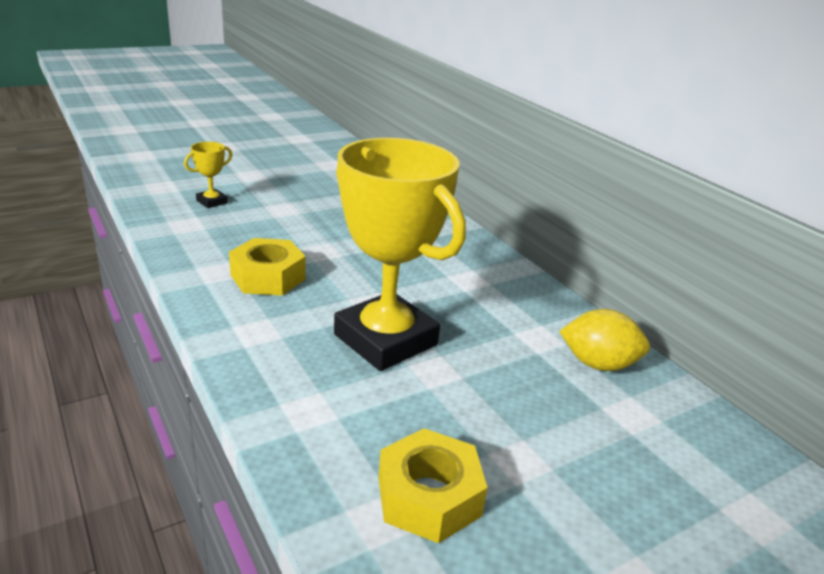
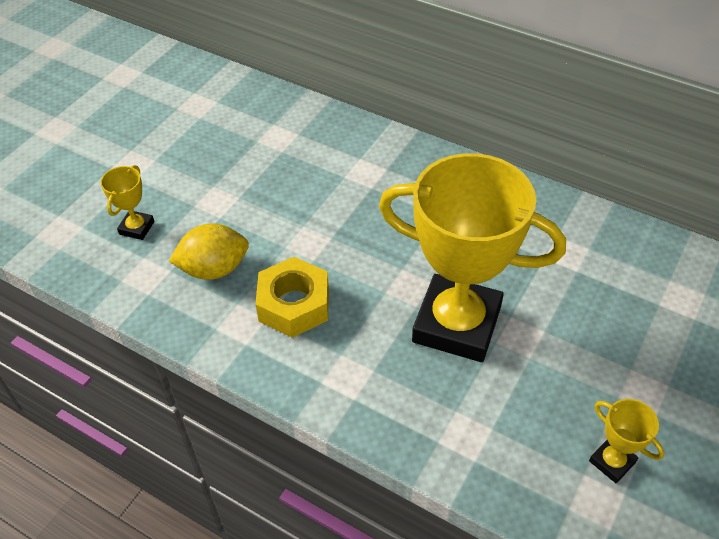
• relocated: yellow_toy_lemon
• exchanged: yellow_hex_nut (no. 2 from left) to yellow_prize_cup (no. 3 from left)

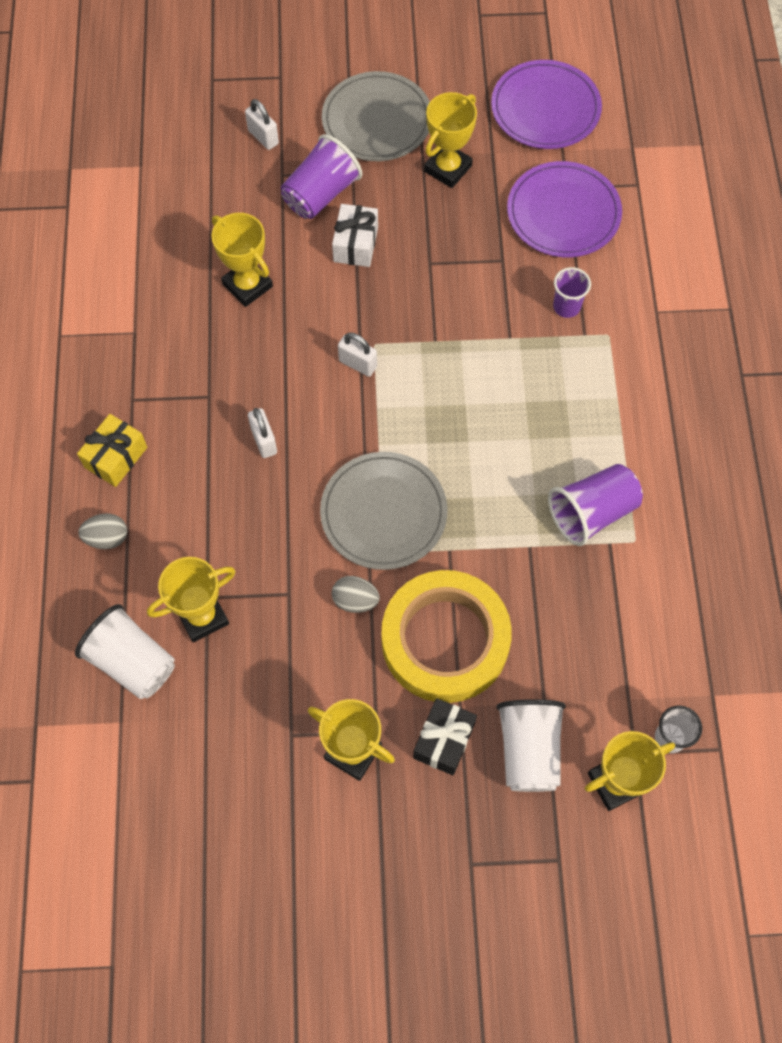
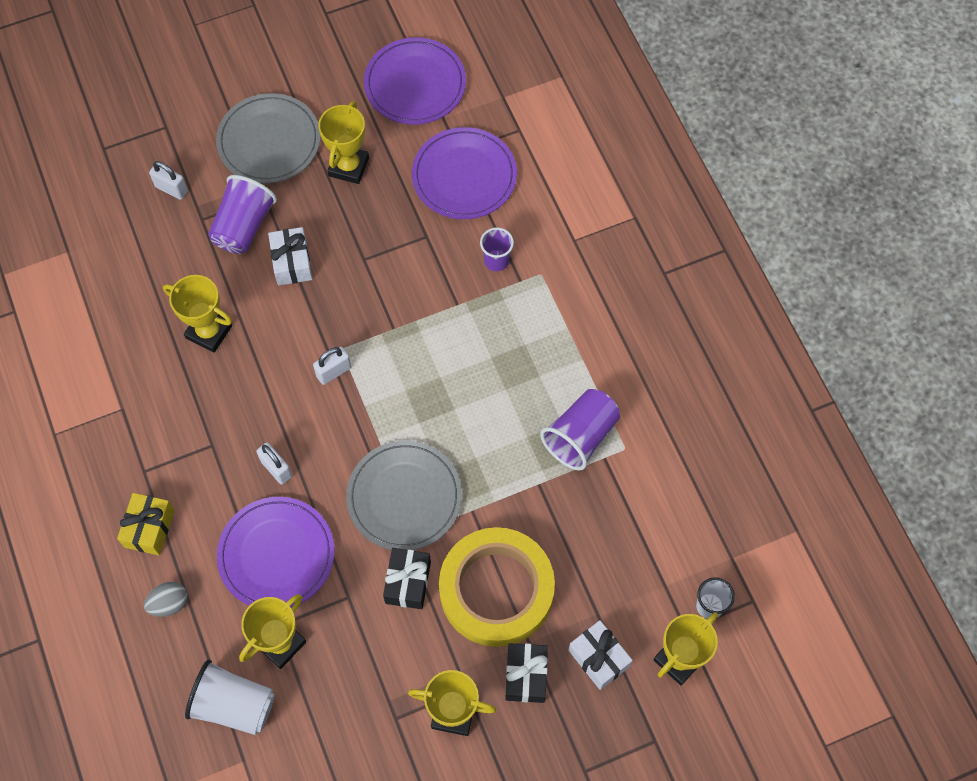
• appeared: purple_plate (no. 1 from left)
• spun: snow-white_small_lock (no. 3 from left) 45 degrees counterclockwise
• exchanged: grey_toy_egg (no. 2 from left) to ebony_wrapped_gift (no. 1 from left)
• exchanged: snow-white_tumbler (no. 2 from left) to snow-white_wrapped_gift (no. 2 from left)

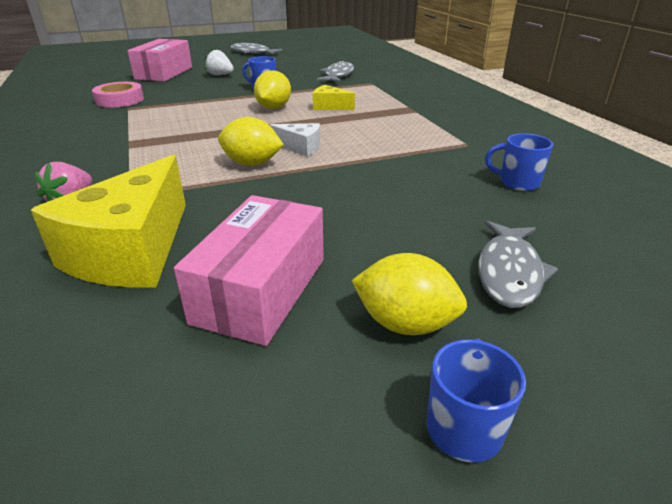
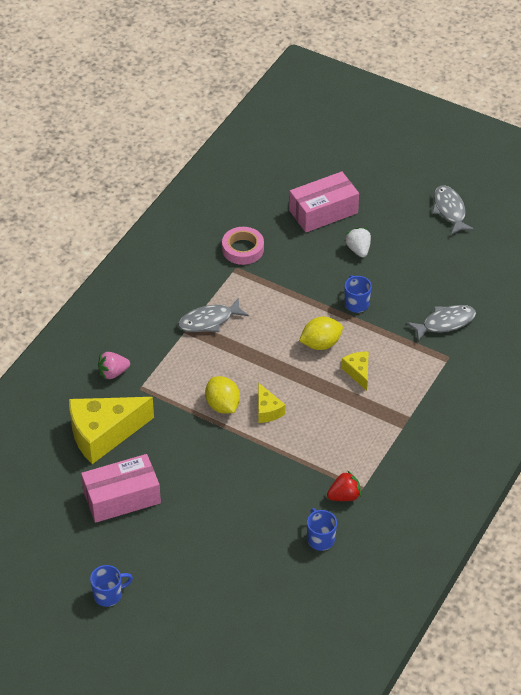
• relocated: grey_fish_figure (no. 3 from left in the first image) to grey_fish_figure (no. 1 from left)
• colour: snow-white_piece_of_cheese to yellow_piece_of_cheese (no. 2 from left)
• appeared: red_strawberry
• missing: yellow_toy_lemon (no. 3 from left)

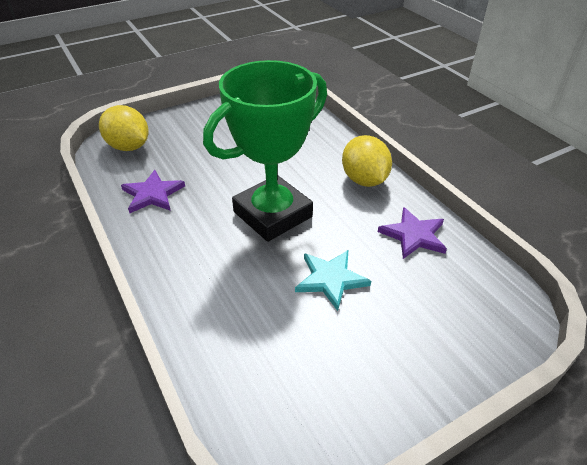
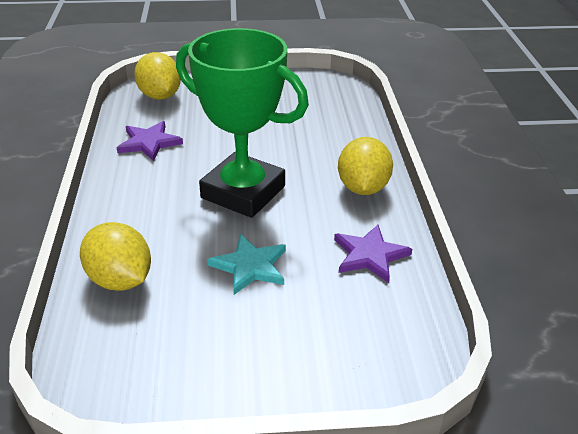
• appeared: yellow_toy_lemon (no. 1 from left)
• spun: green_prize_cup 45 degrees clockwise

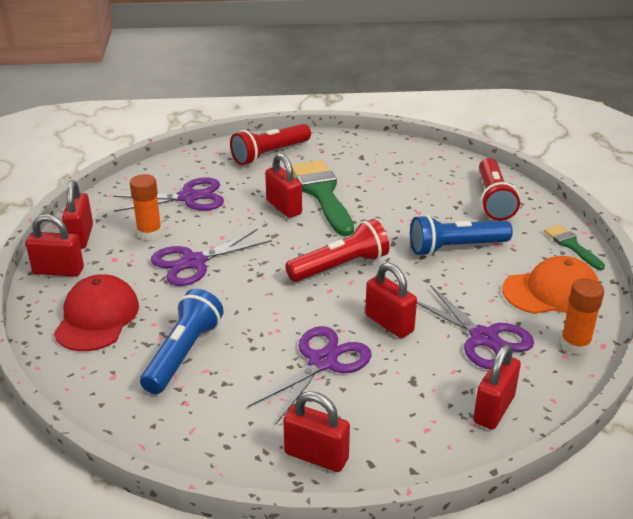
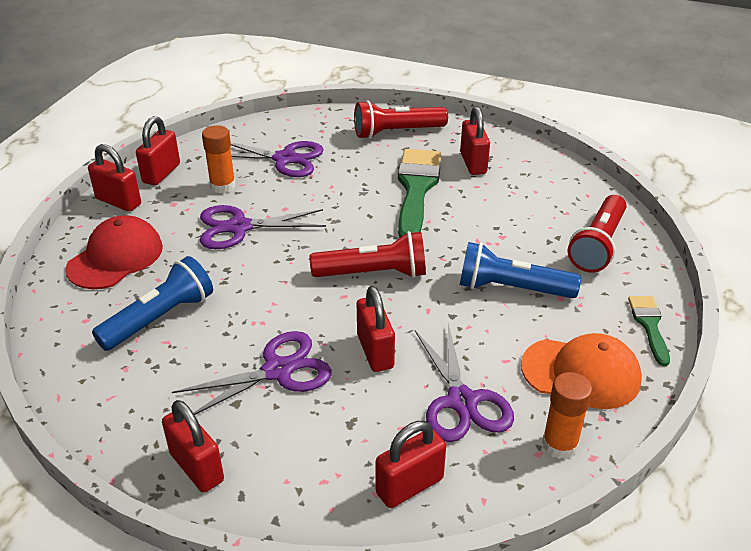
• relocated: red_small_lock (no. 3 from left in the first image) to red_small_lock (no. 6 from left)

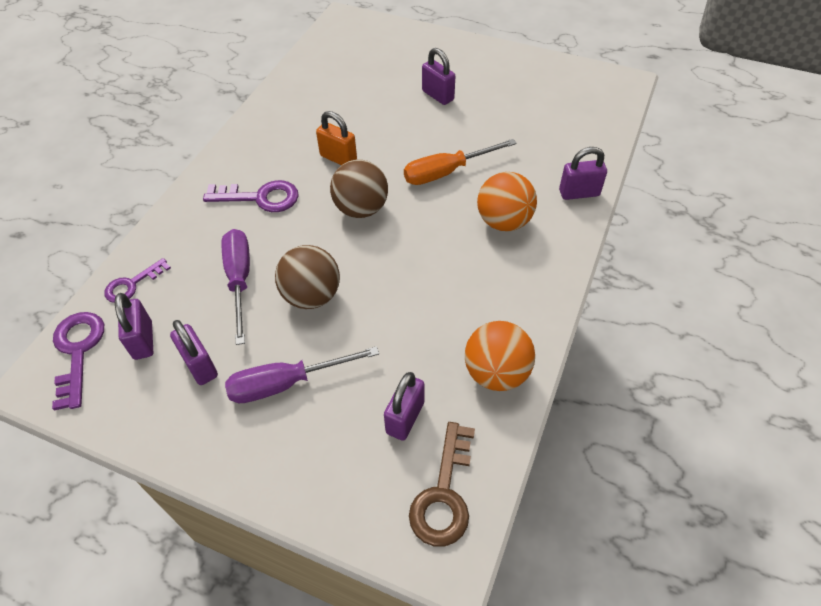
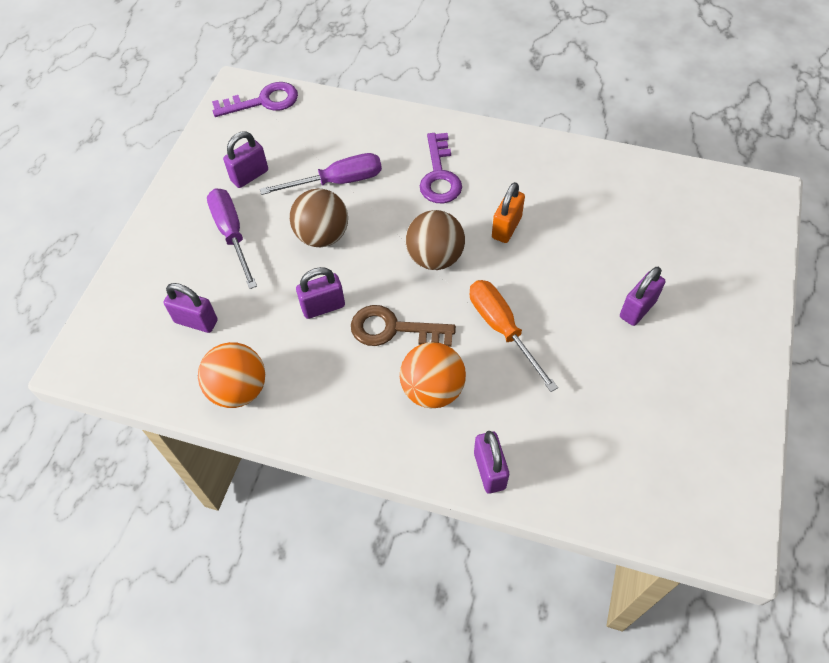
• relocated: purple_small_lock (no. 1 from left in the first image) to purple_small_lock (no. 3 from left)
• relocated: russet_key
• missing: purple_key (no. 2 from left)

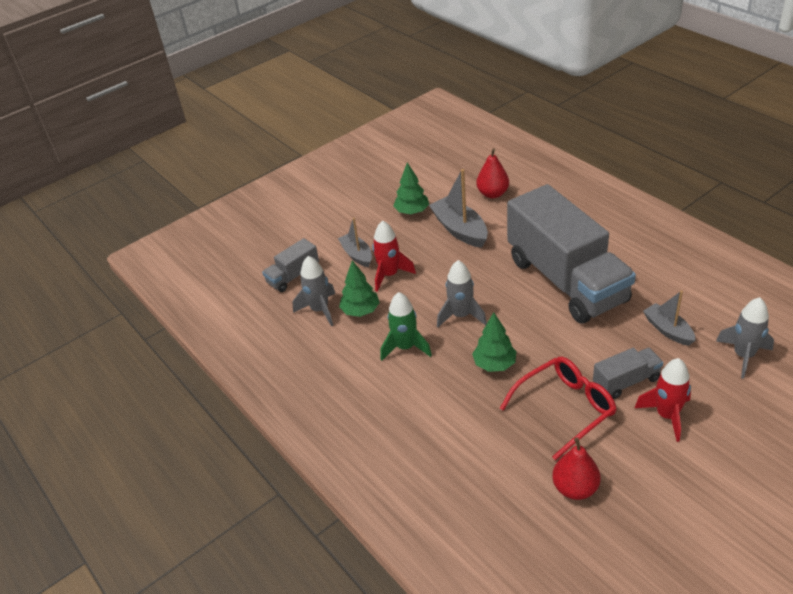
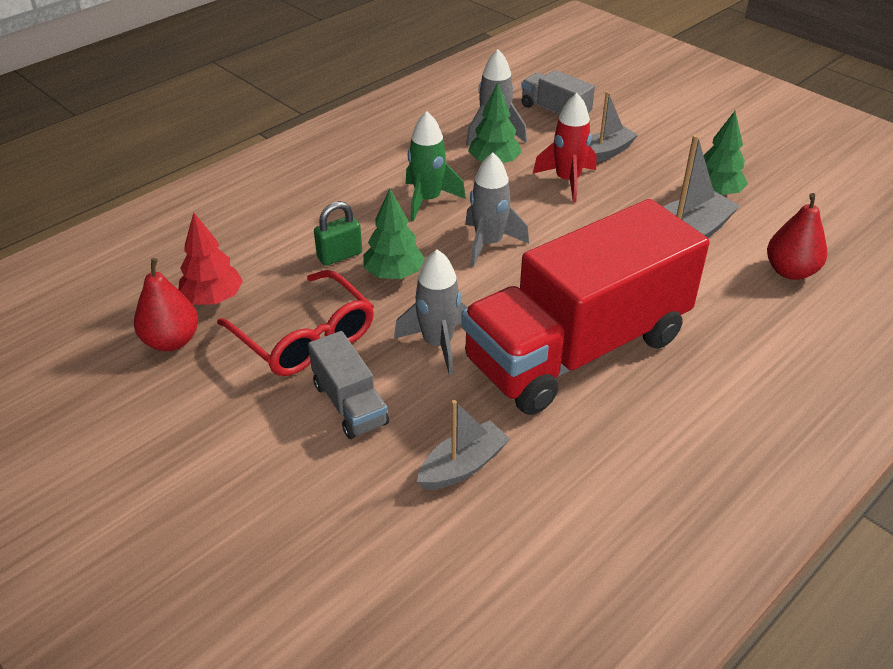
• appeared: red_fir_tree
• appeared: green_small_lock
• relocated: grey_rocket (no. 3 from left in the first image) to grey_rocket (no. 1 from left)
• colour: grey_lorry (no. 2 from left) to red_lorry
• missing: red_rocket (no. 2 from left)

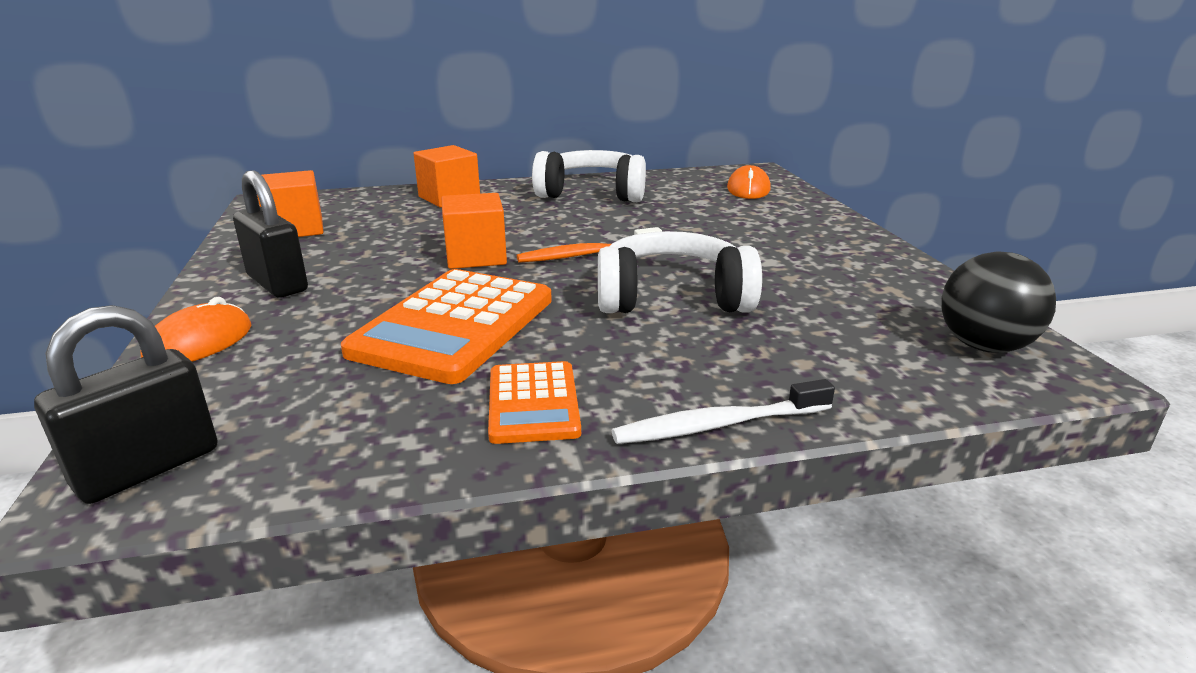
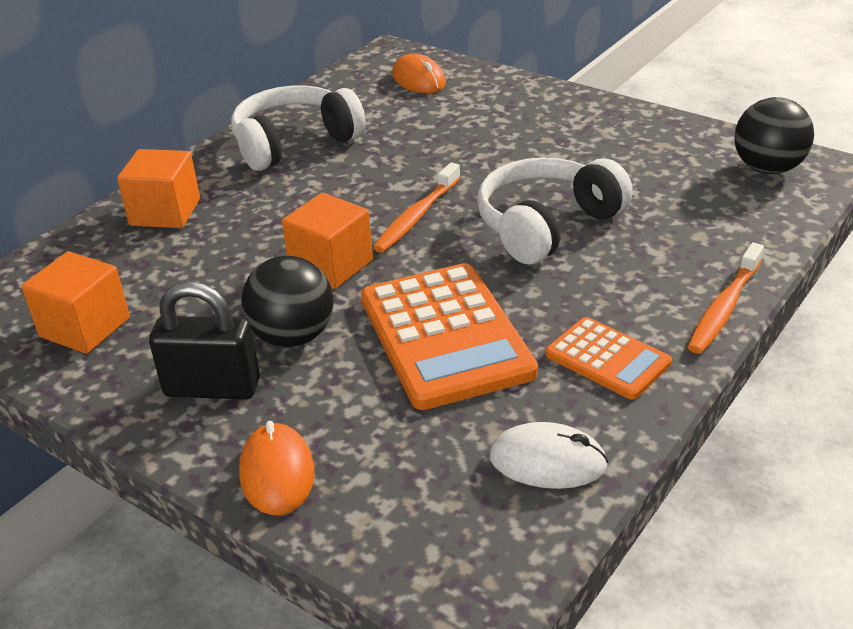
• appeared: ebony_play_ball (no. 1 from left)
• appeared: snow-white_computer_mouse
• colour: snow-white_tooth_brush to orange_tooth_brush (no. 2 from left)
• missing: ebony_small_lock (no. 1 from left)

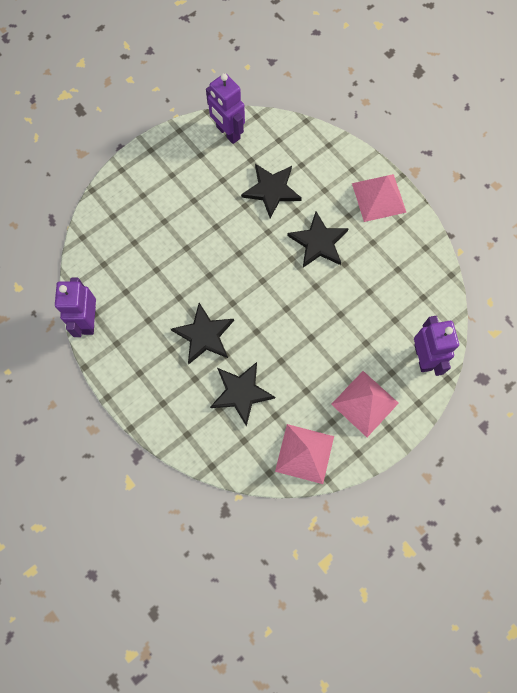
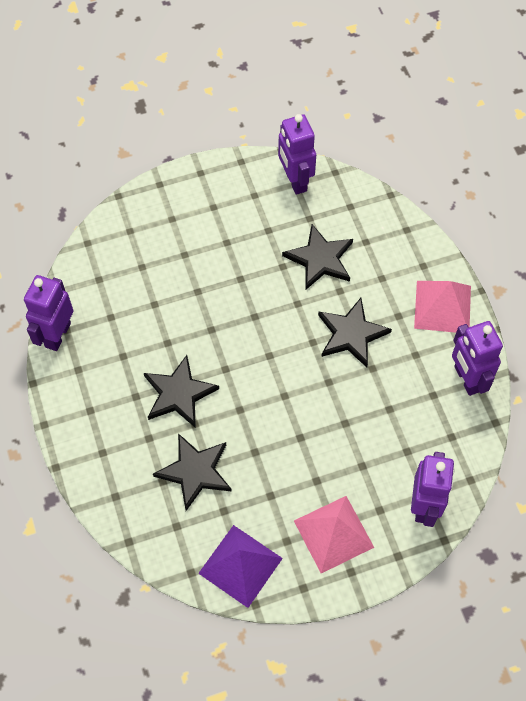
• colour: pink_pyramid_shape (no. 1 from left) to purple_pyramid_shape
• appeared: purple_toy_robot (no. 4 from left)

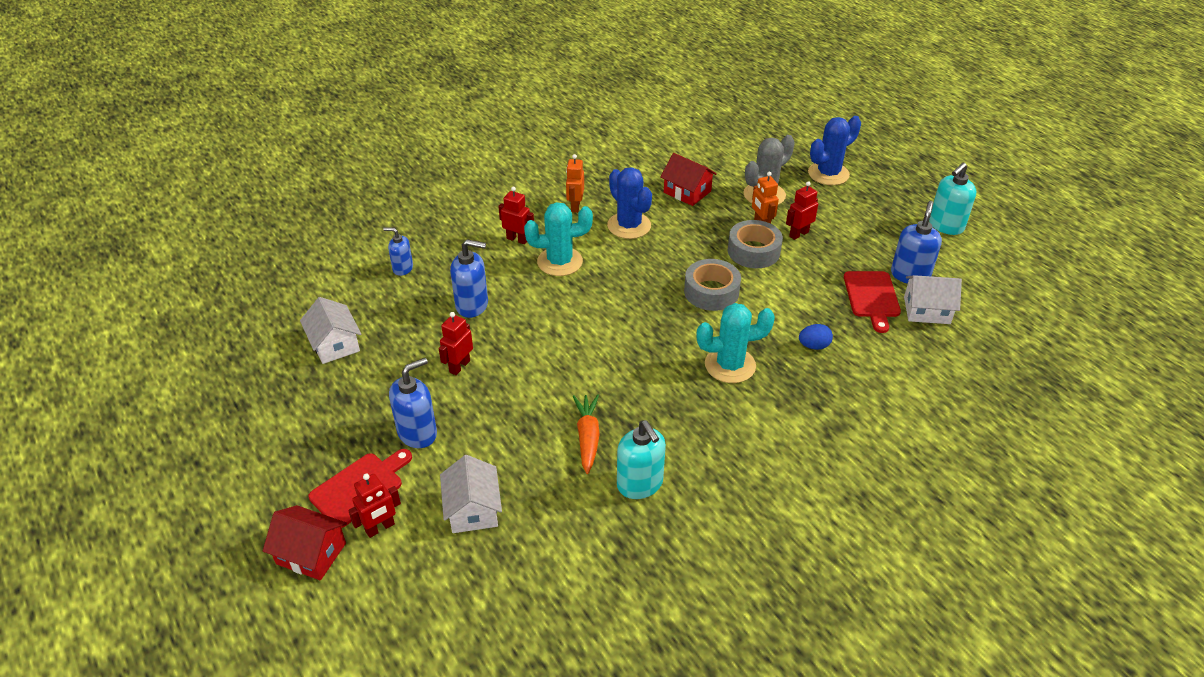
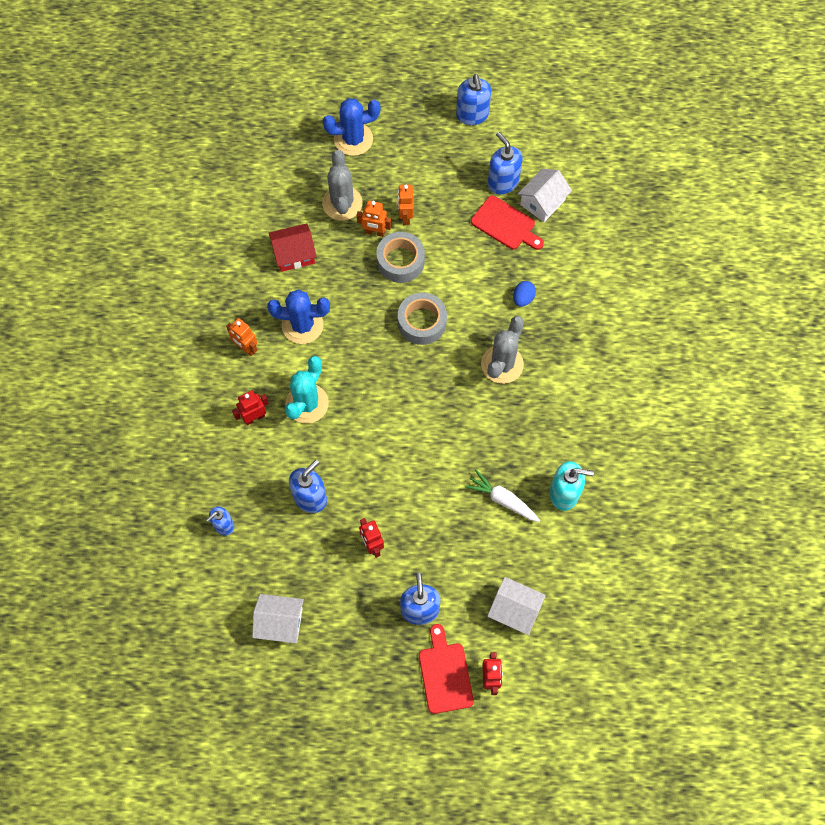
• spun: blue_prickly_plant (no. 2 from left) 75 degrees clockwise
• colour: red_toy_robot (no. 4 from left) to orange_toy_robot (no. 3 from left)
• colour: teal_soap_pump (no. 2 from left) to blue_soap_pump (no. 4 from left)
• colour: orange_root_vegetable to snow-white_root_vegetable
• colour: teal_prickly_plant (no. 2 from left) to grey_prickly_plant (no. 2 from left)
• missing: red_house (no. 1 from left)

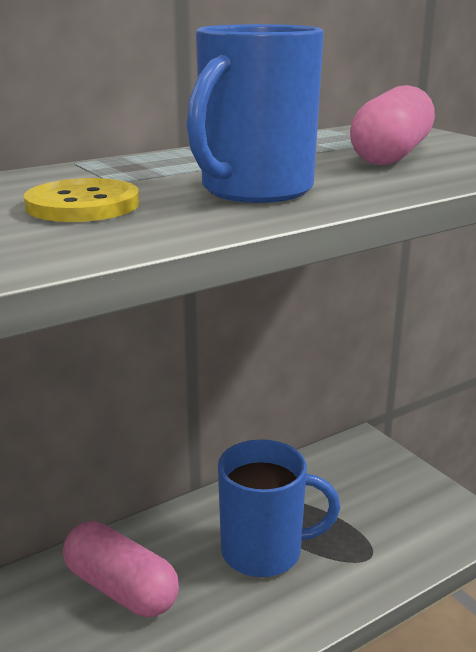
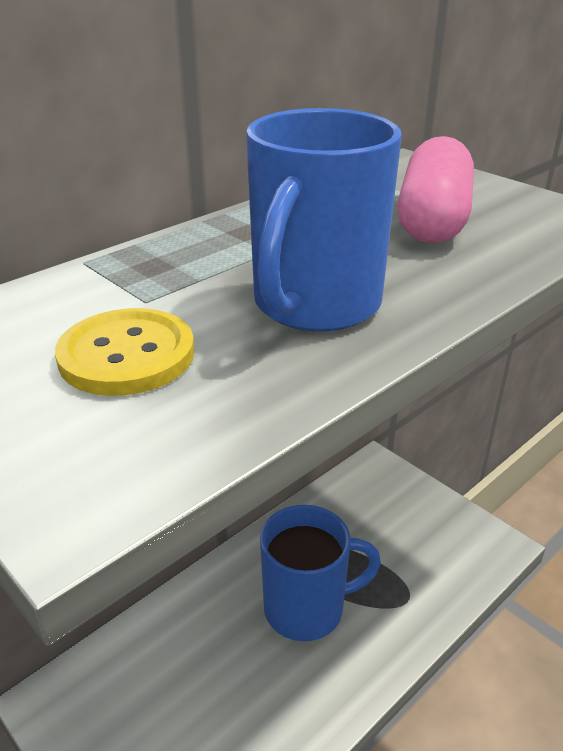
• missing: pink_pill (no. 1 from left)

